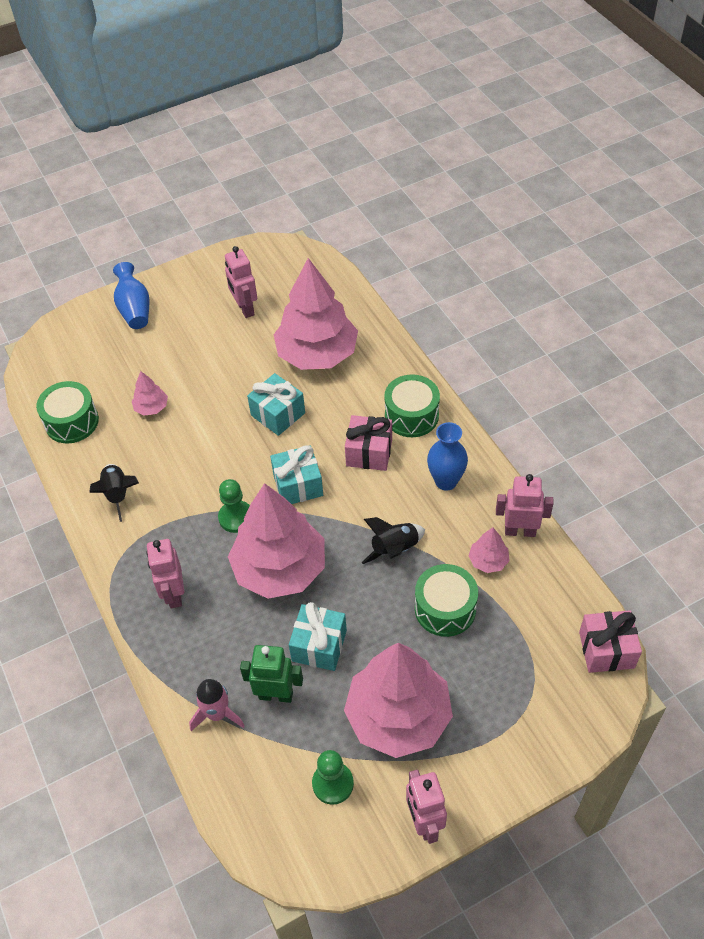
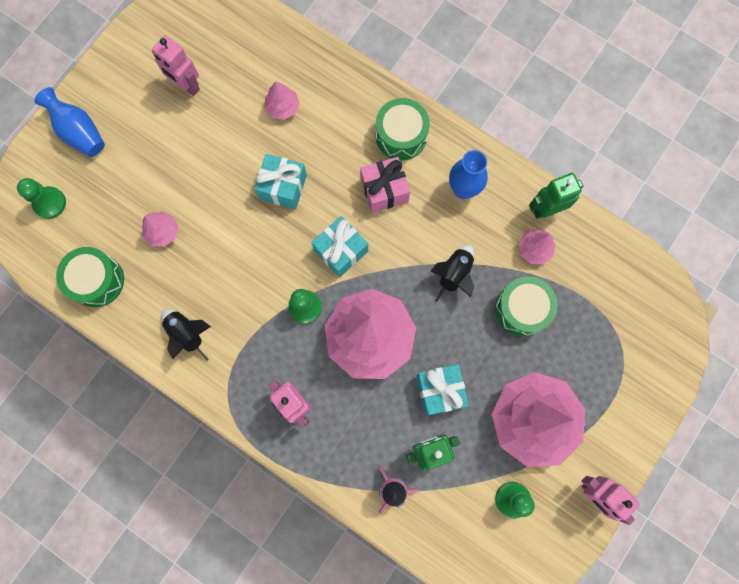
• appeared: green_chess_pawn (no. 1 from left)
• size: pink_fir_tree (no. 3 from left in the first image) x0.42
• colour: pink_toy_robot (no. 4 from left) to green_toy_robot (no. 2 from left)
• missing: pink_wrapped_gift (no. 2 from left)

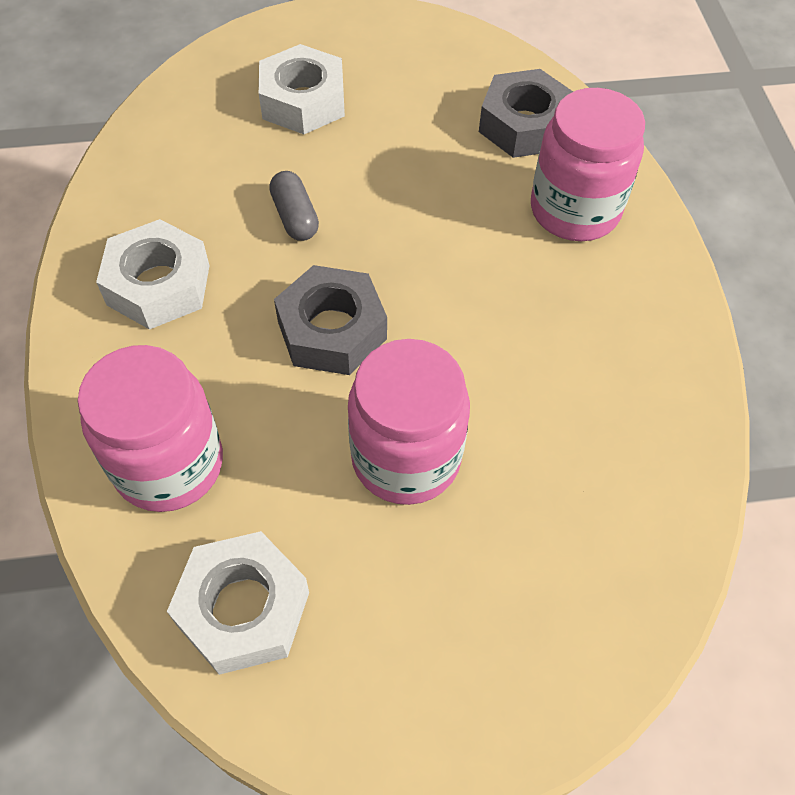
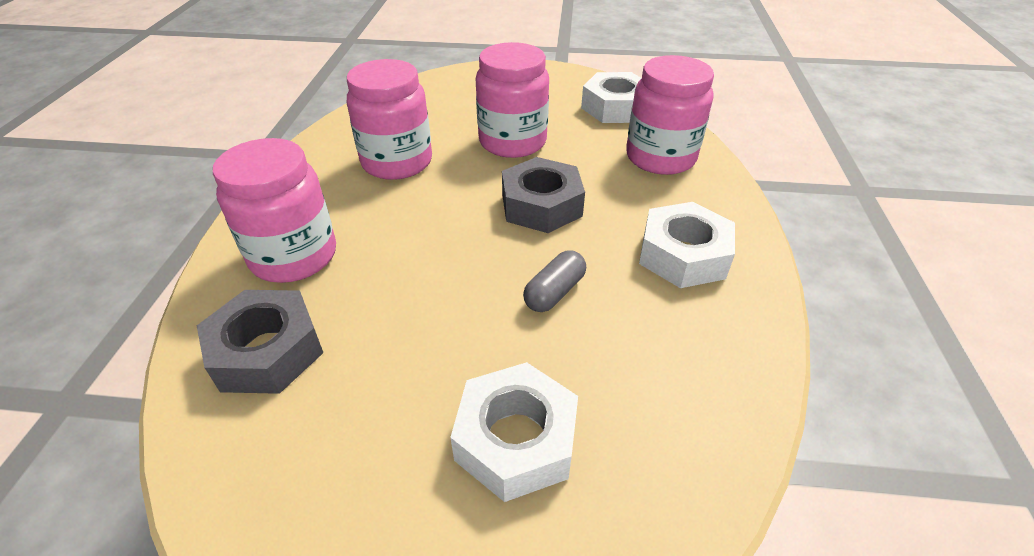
• appeared: pink_jar (no. 2 from left)
• spun: grey_pill 45 degrees clockwise

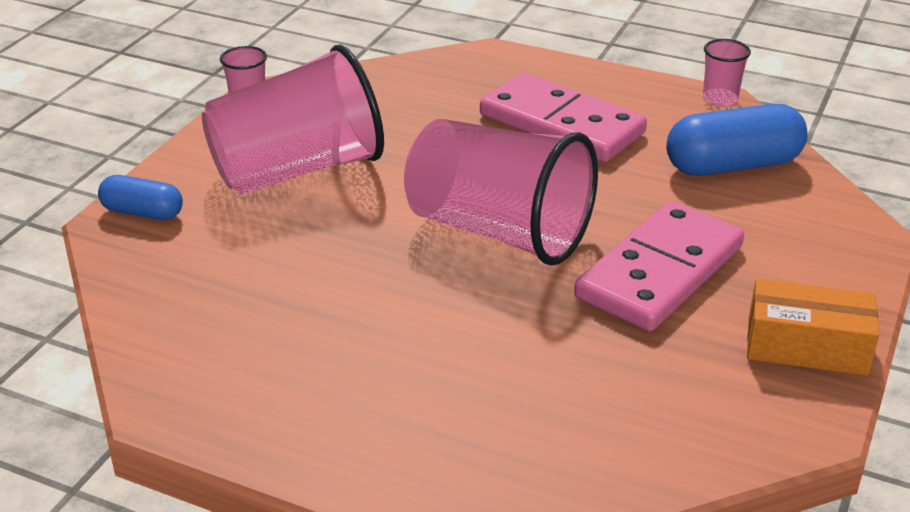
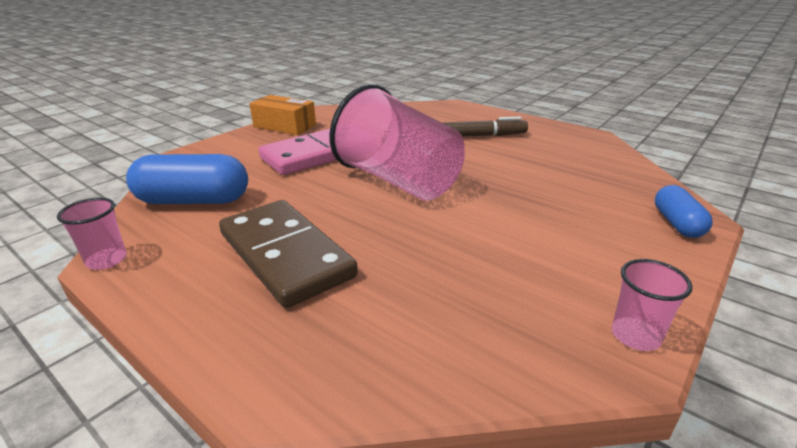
• colour: pink_domino (no. 1 from left) to russet_domino
• appeared: russet_marker
• spun: blue_pill (no. 1 from left in the first image) 60 degrees clockwise
• missing: pink_tumbler (no. 2 from left)

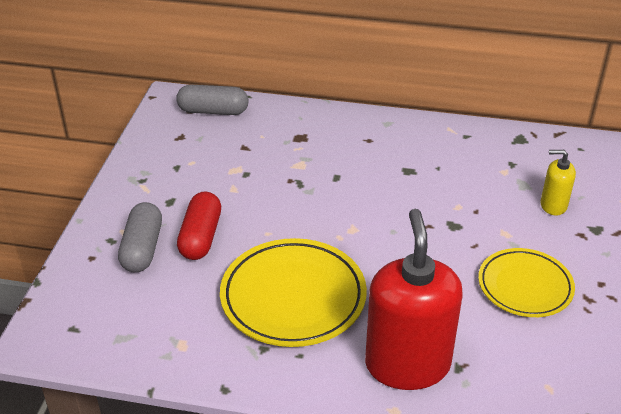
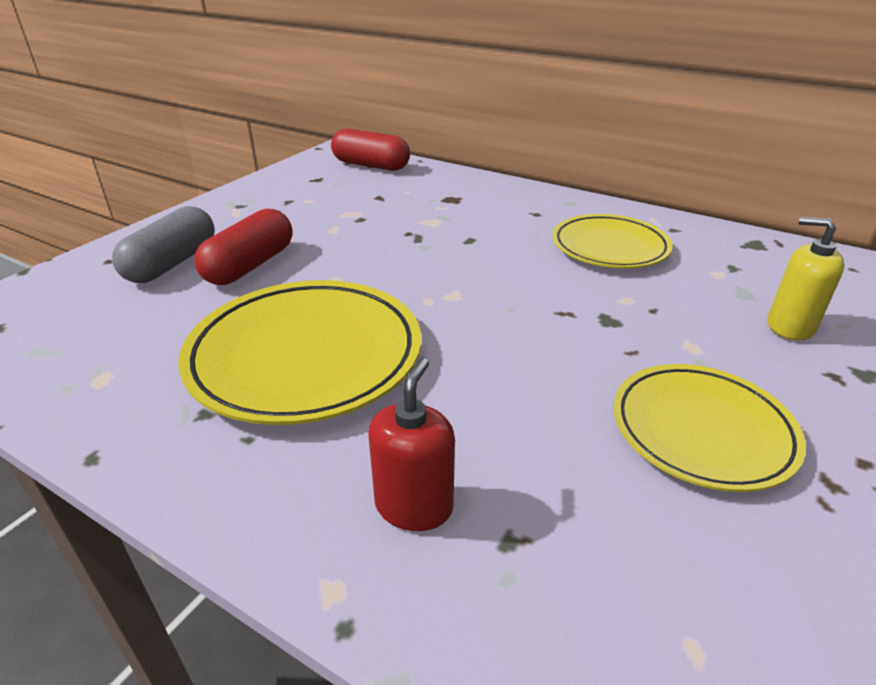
• colour: grey_pill (no. 2 from left) to red_pill (no. 2 from left)
• size: red_soap_pump x0.47
• appeared: yellow_plate (no. 2 from left)

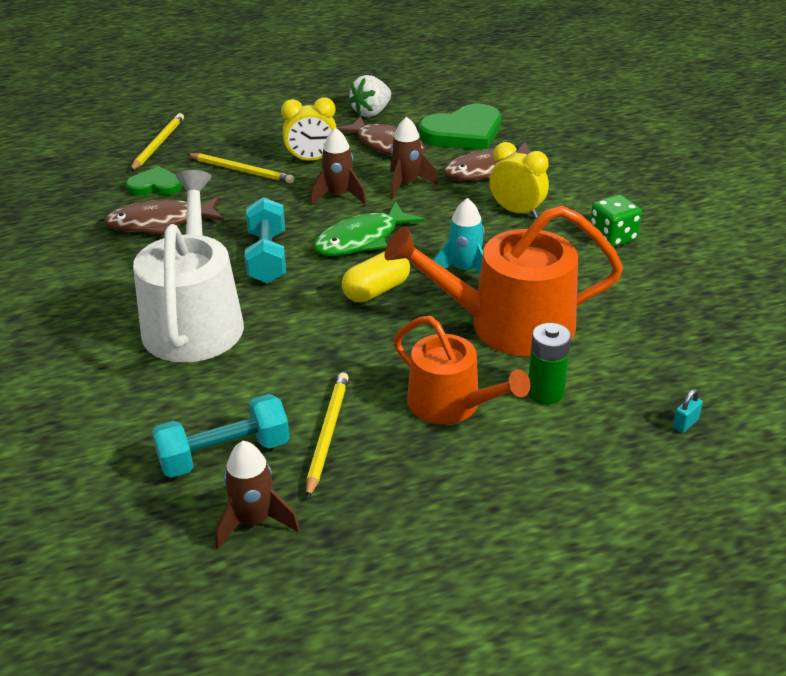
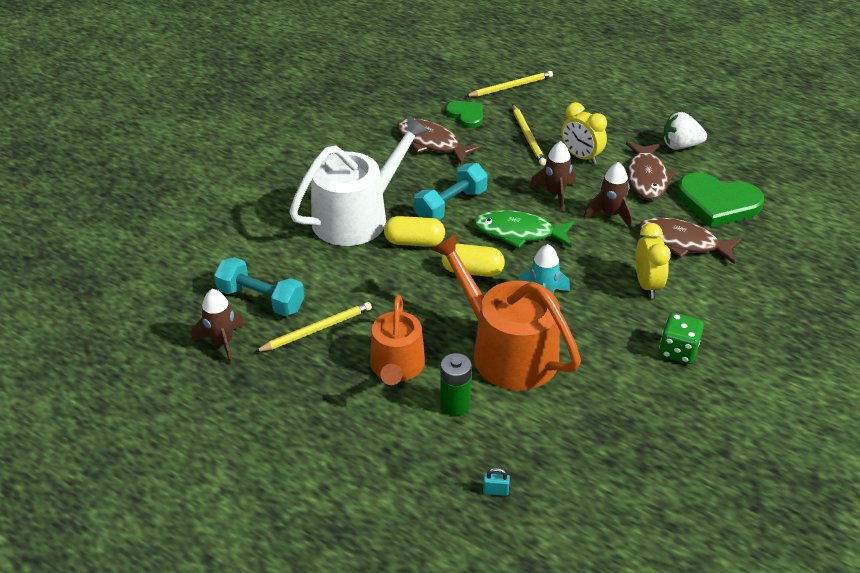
• appeared: yellow_pill (no. 1 from left)

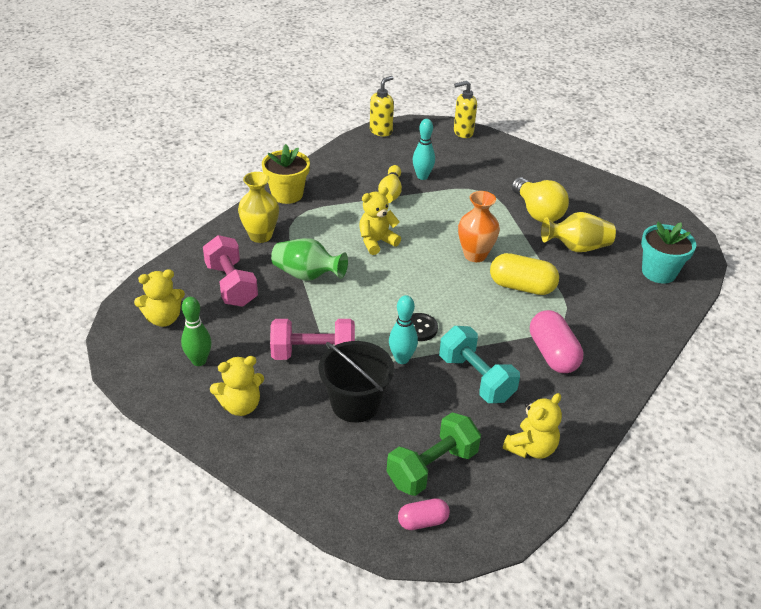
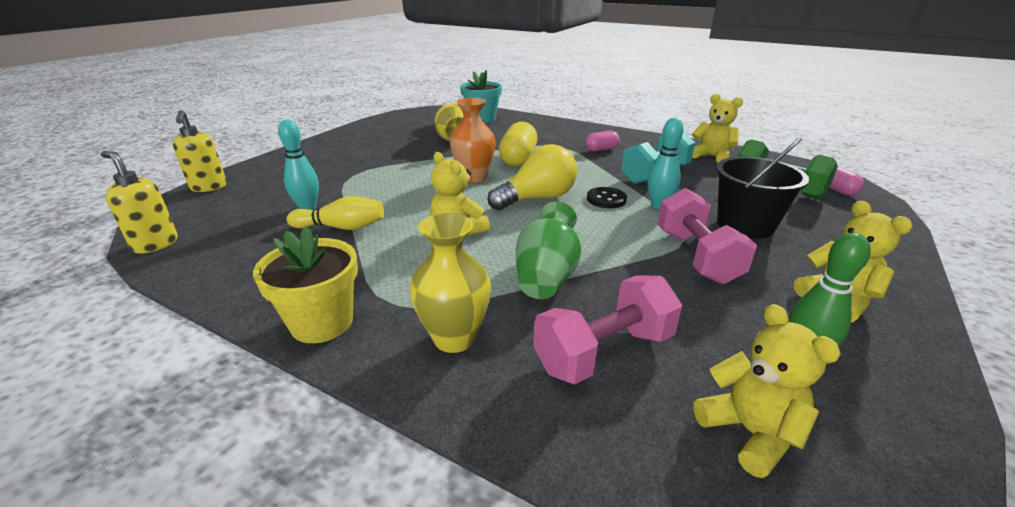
• relocated: yellow_lightbulb
• size: pink_pill (no. 2 from left in the first image) x0.58

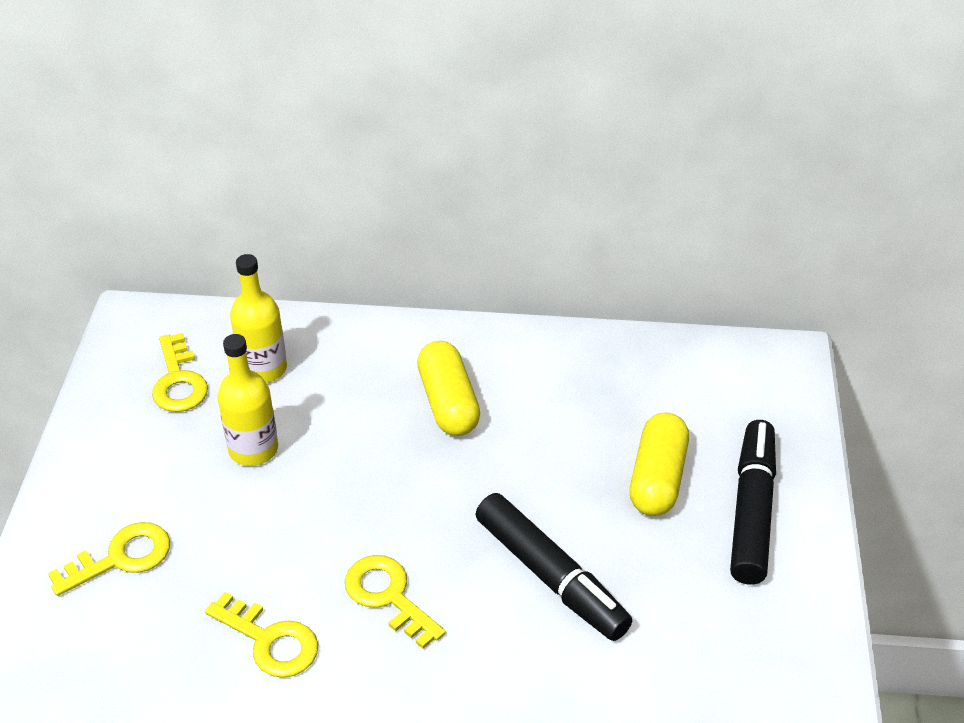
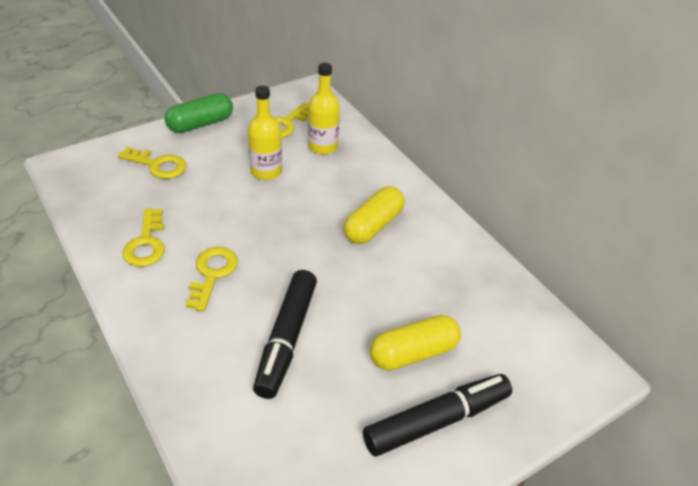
• appeared: green_pill

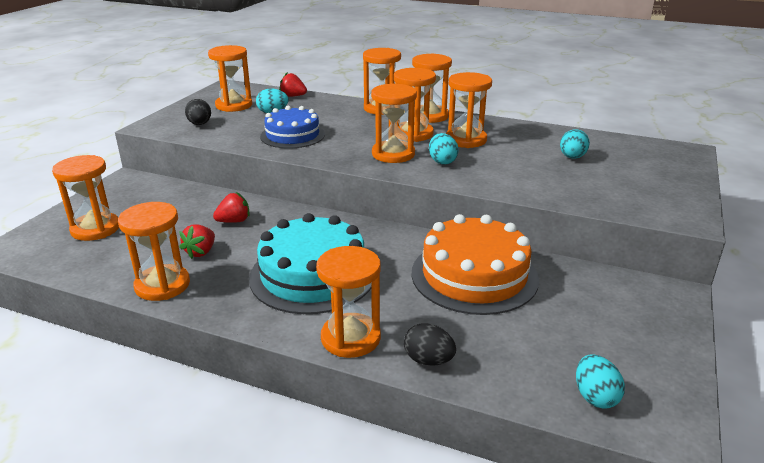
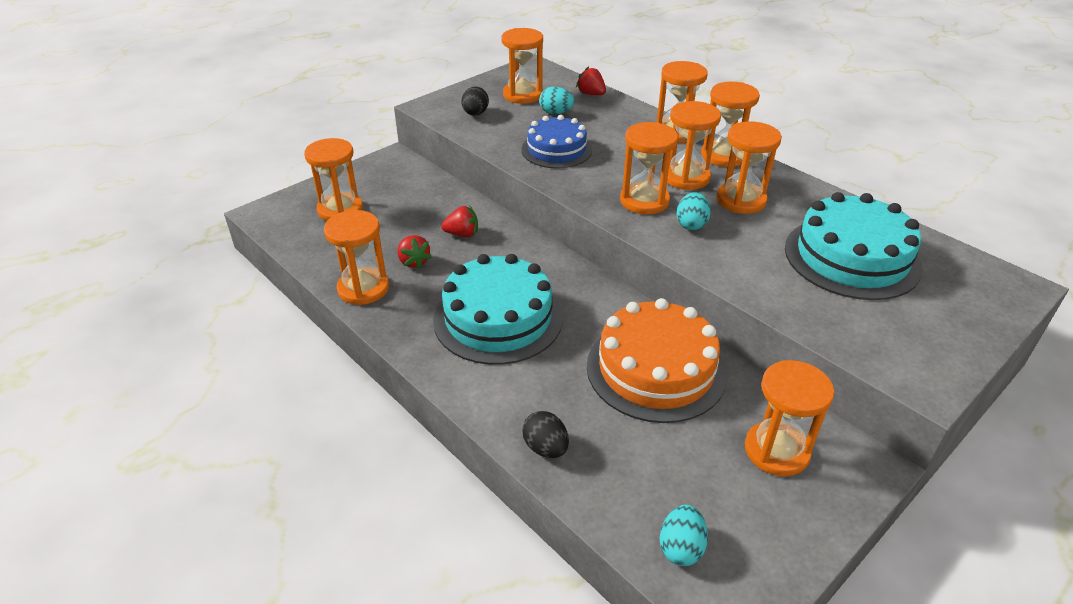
• spun: red_strawberry (no. 1 from left) 75 degrees counterclockwise
• relocated: orange_sand_timer (no. 4 from left in the first image) to orange_sand_timer (no. 9 from left)
• exchanged: teal_toy_egg (no. 3 from left) to teal_cake (no. 2 from left)

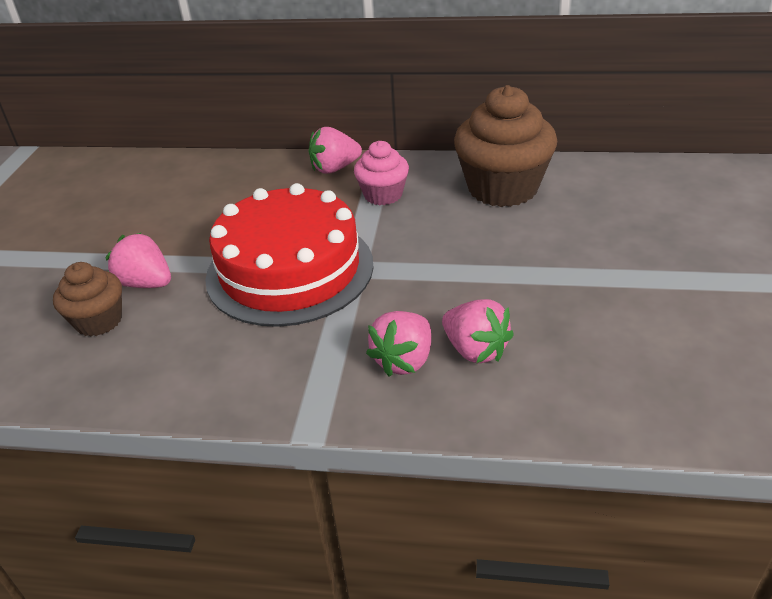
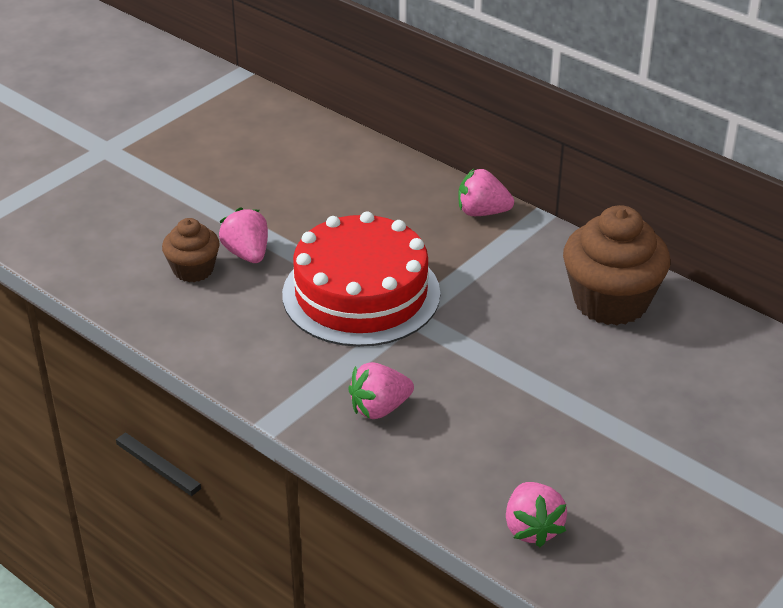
• relocated: pink_strawberry (no. 4 from left)
• missing: pink_muffin

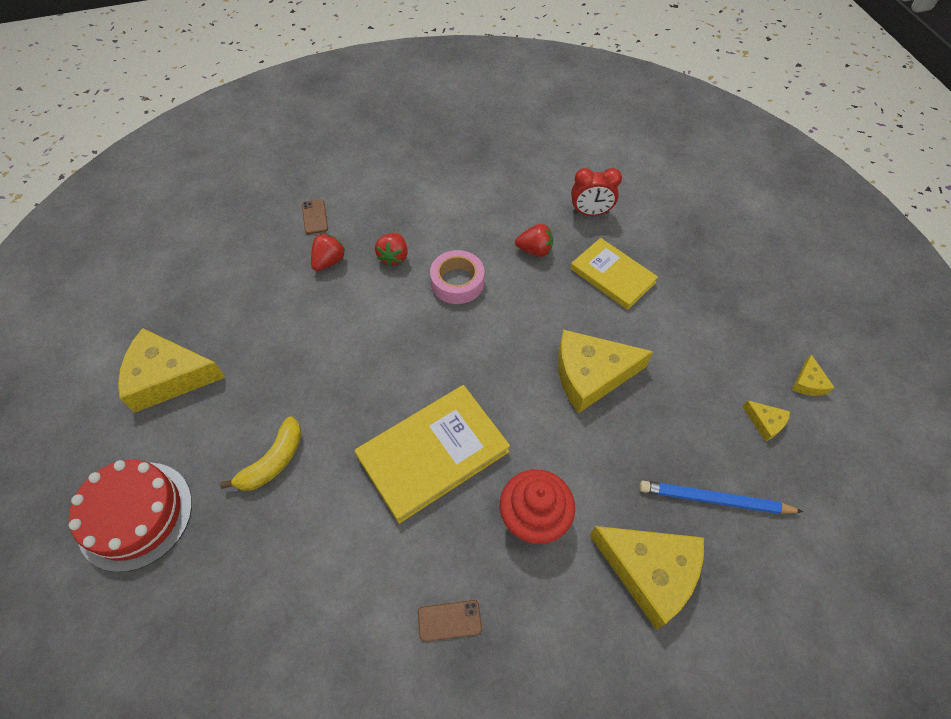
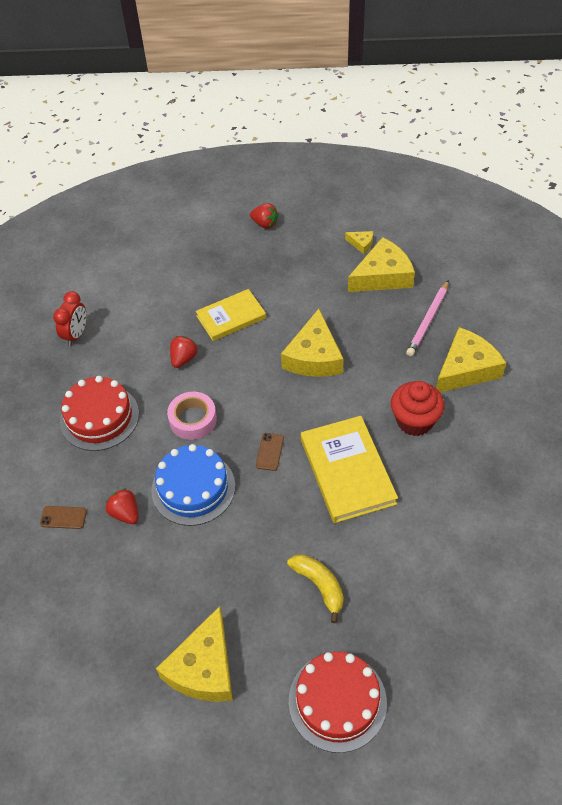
• relocated: red_alarm_clock
• appeared: red_cake (no. 1 from left)
• appeared: blue_cake
• relocated: red_strawberry (no. 2 from left in the first image) to red_strawberry (no. 3 from left)
• relocated: russet_mobile_phone (no. 2 from left)
• size: yellow_piece_of_cheese (no. 4 from left) x2.25
• colour: blue_wooden_pencil to pink_wooden_pencil

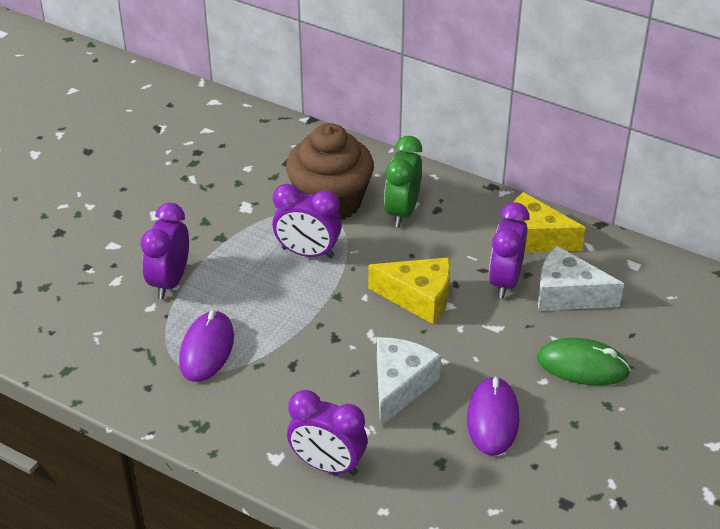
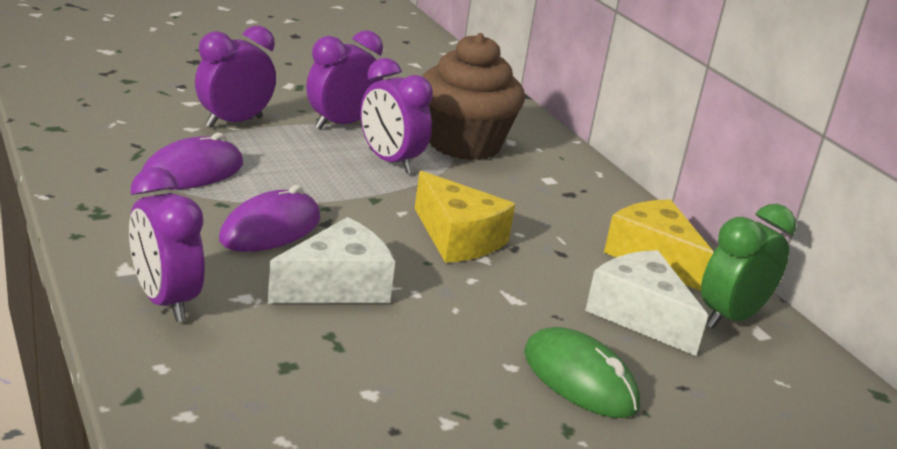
• relocated: purple_computer_mouse (no. 2 from left)
• relocated: purple_alarm_clock (no. 4 from left in the first image) to purple_alarm_clock (no. 3 from left)
• relocated: green_alarm_clock

